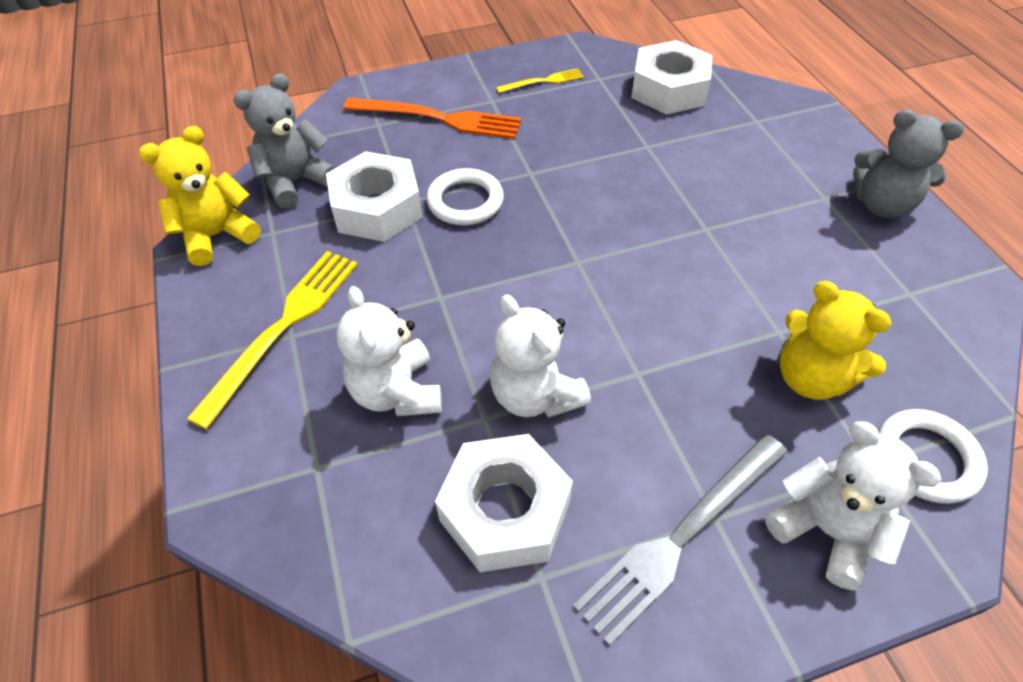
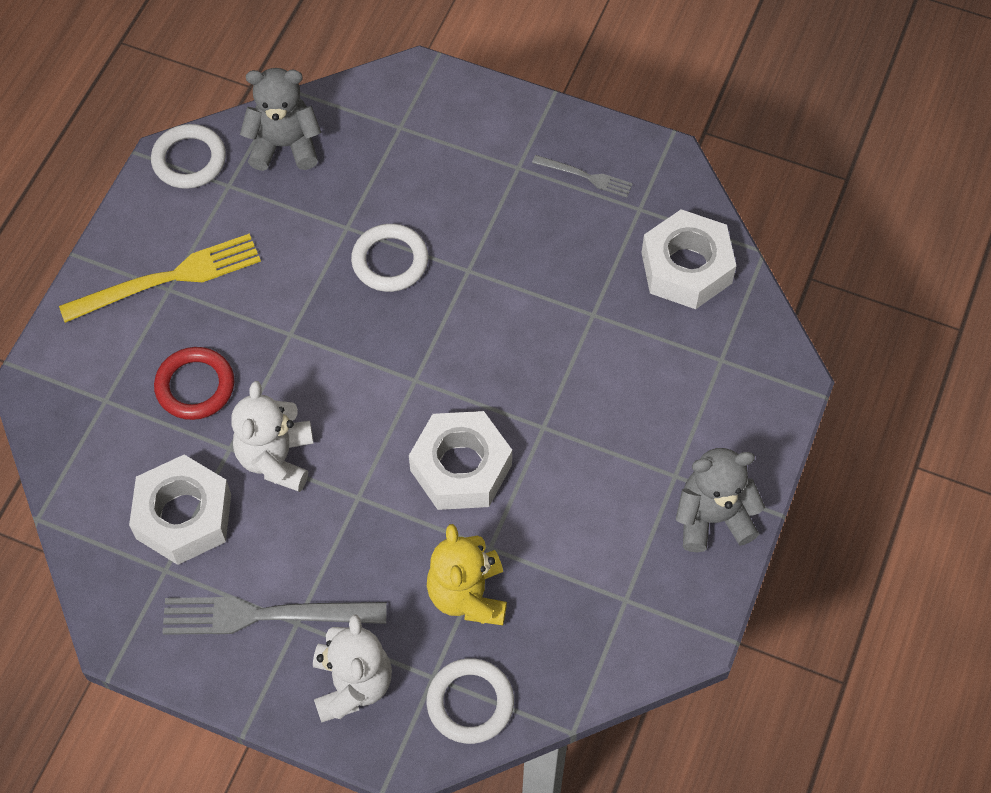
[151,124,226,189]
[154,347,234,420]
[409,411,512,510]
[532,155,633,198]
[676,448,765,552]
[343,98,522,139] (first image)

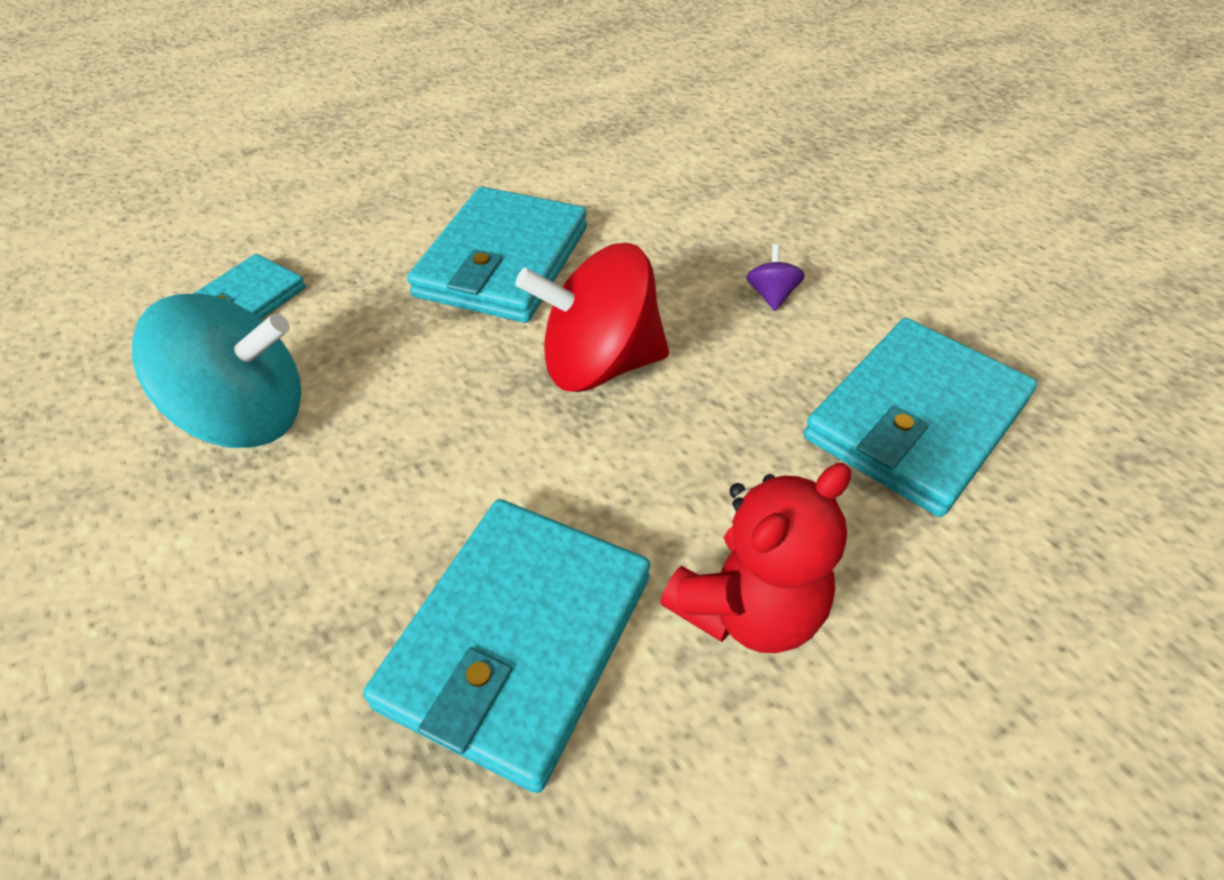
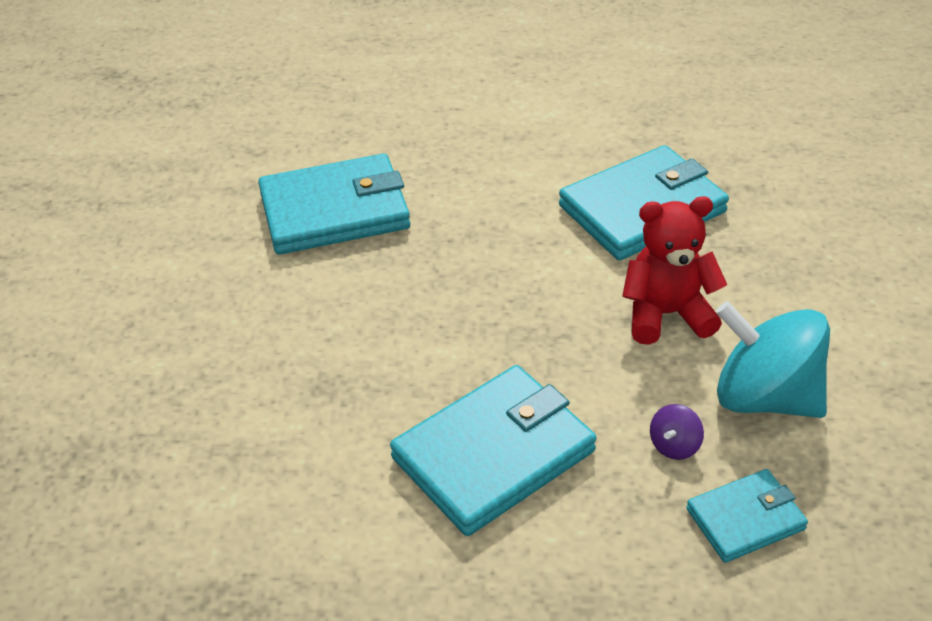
[622,196,727,345]
[650,404,704,460]
[516,243,669,392] (first image)

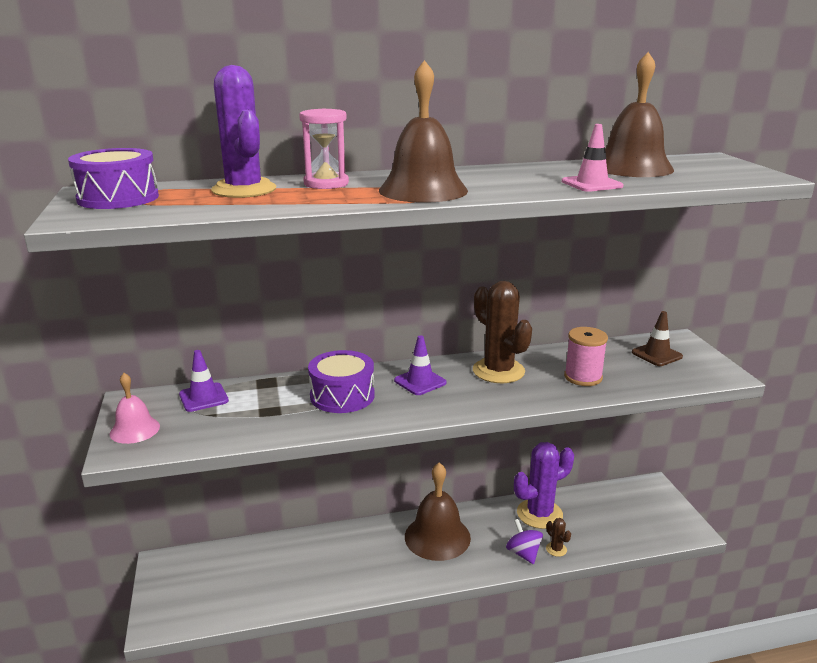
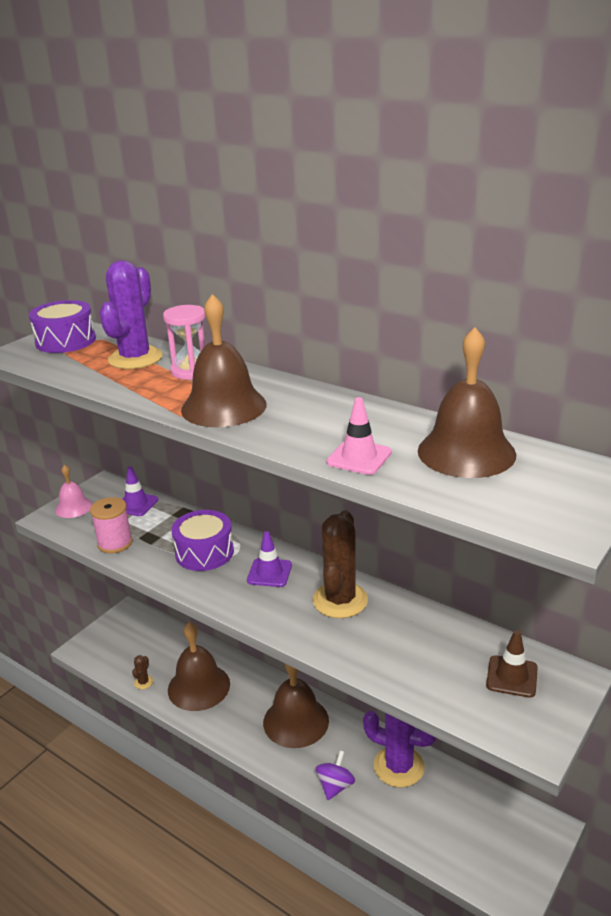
[90,497,133,553]
[132,655,153,689]
[168,622,230,711]

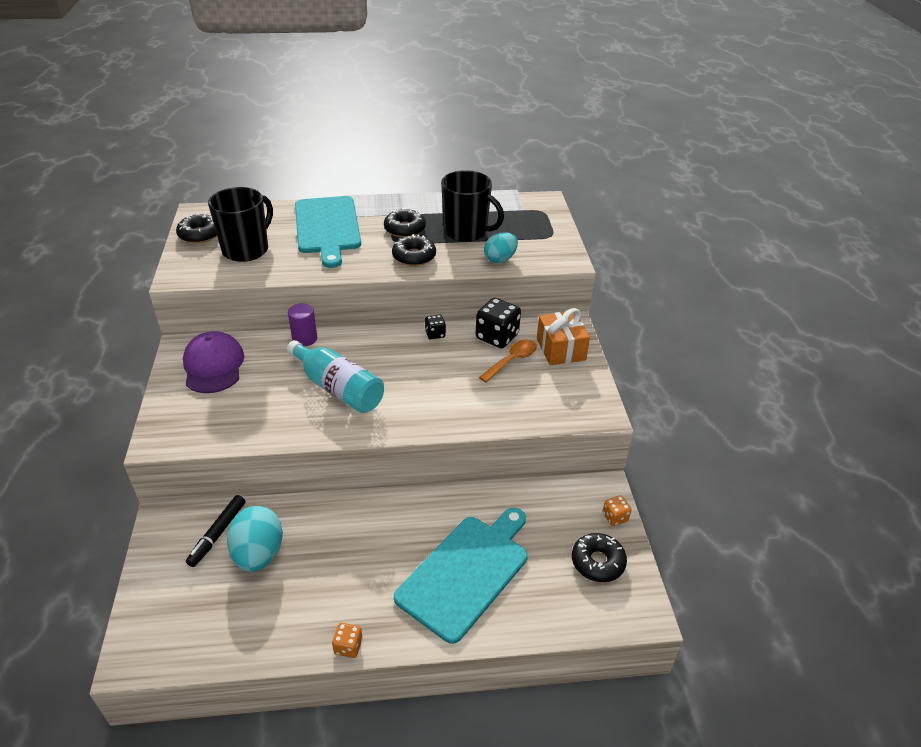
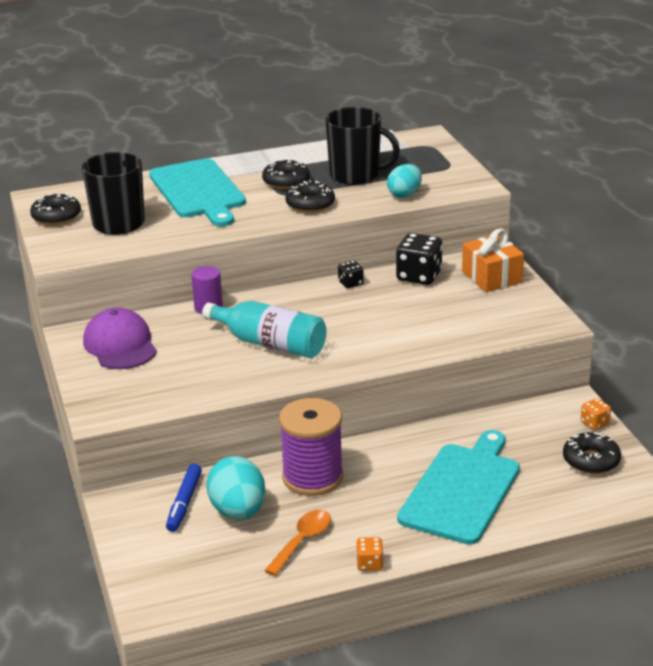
[166,464,202,532]
[264,510,331,576]
[279,398,343,496]

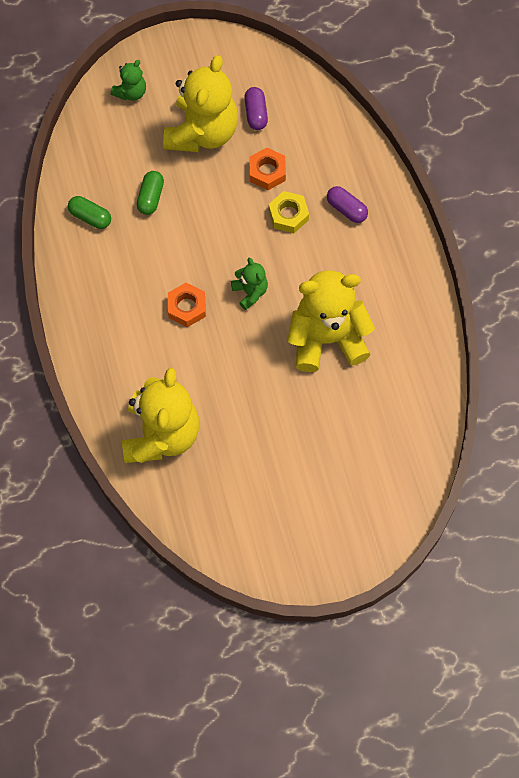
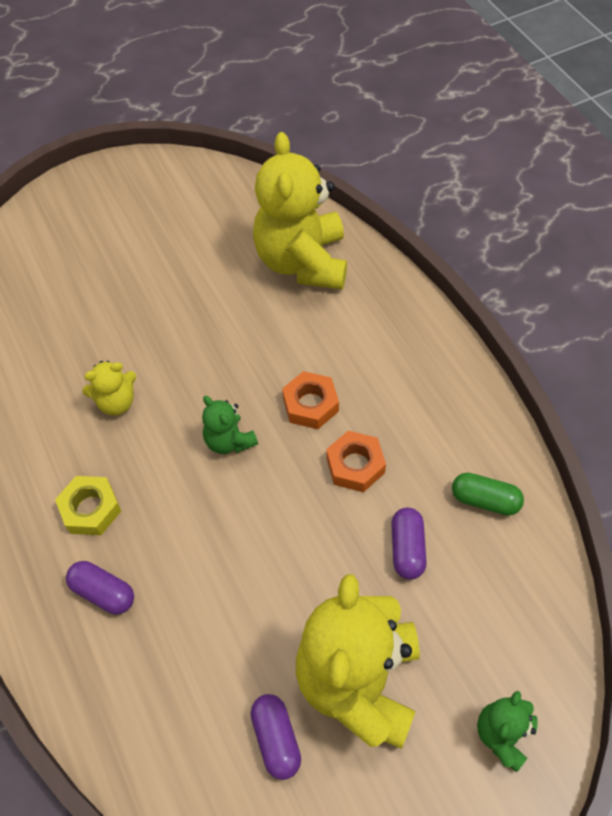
[55,476,121,535]
[82,361,136,416]
[326,431,386,492]
[391,508,427,580]

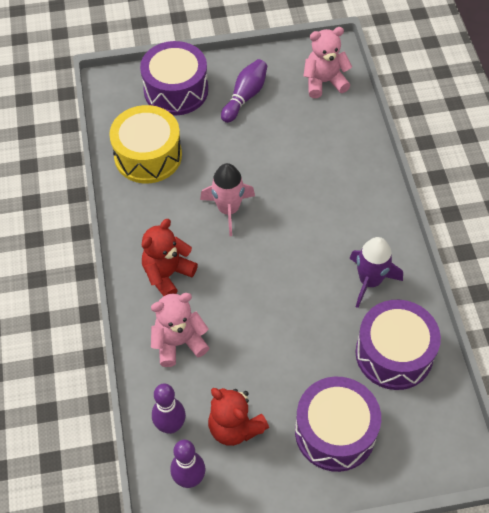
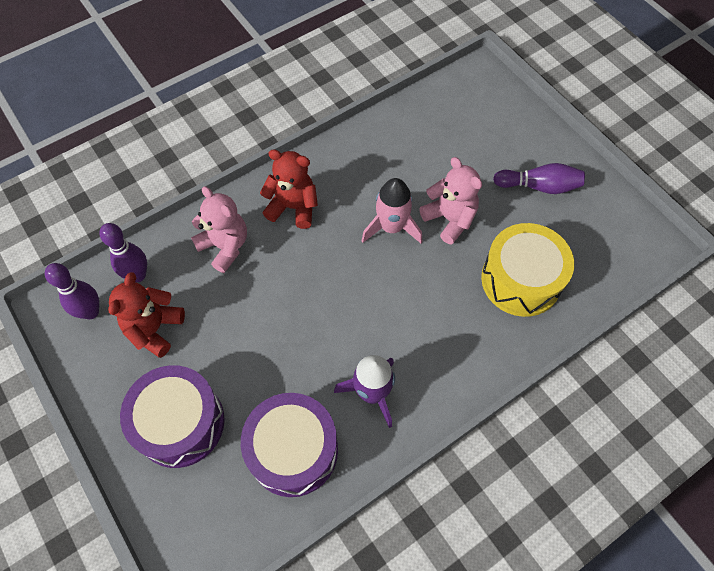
[419,157,482,245]
[481,223,574,317]
[140,41,208,116] (first image)

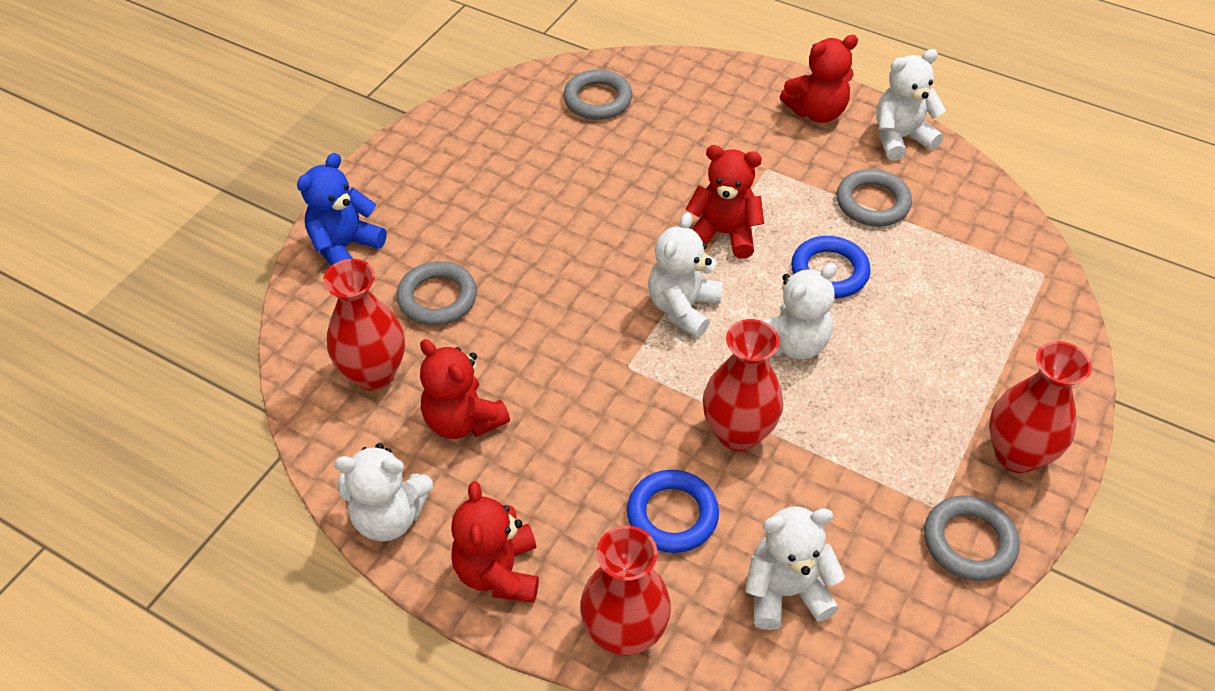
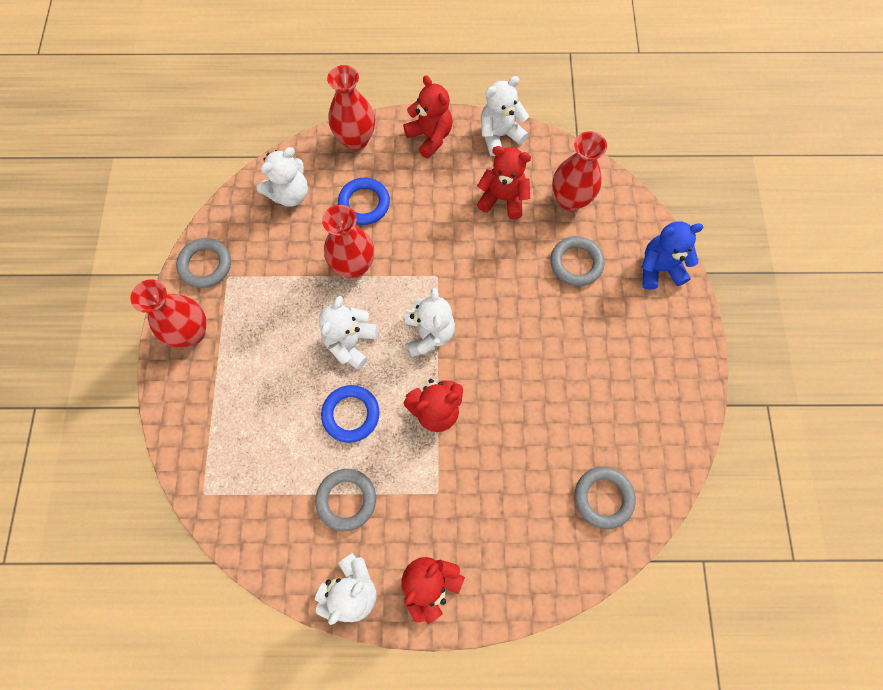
[641,221,704,290]

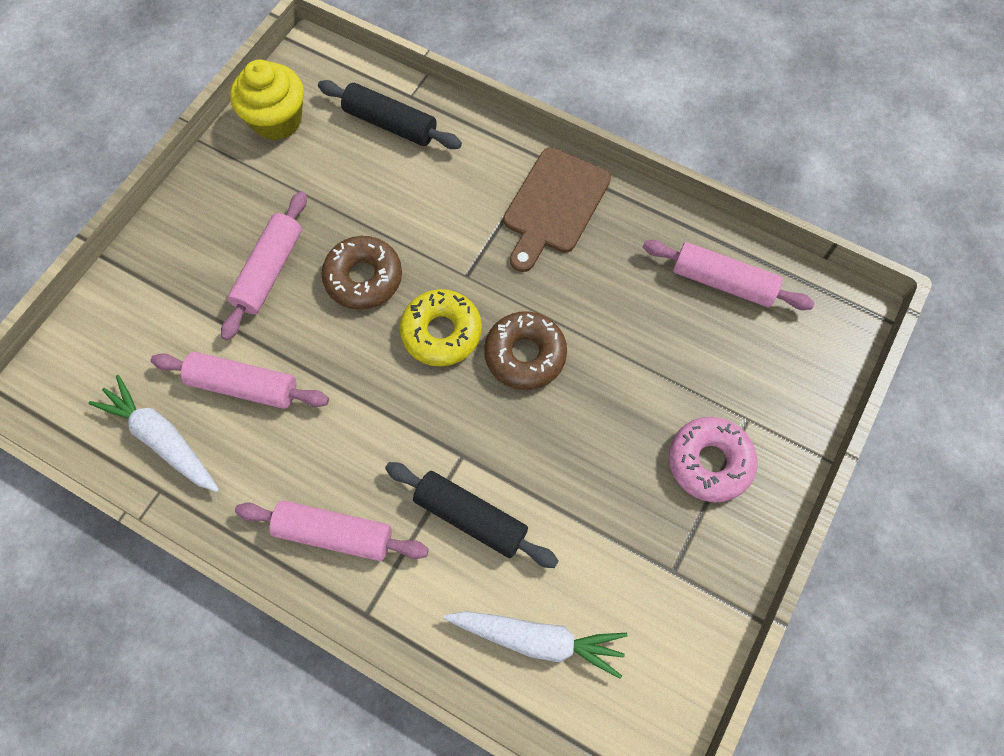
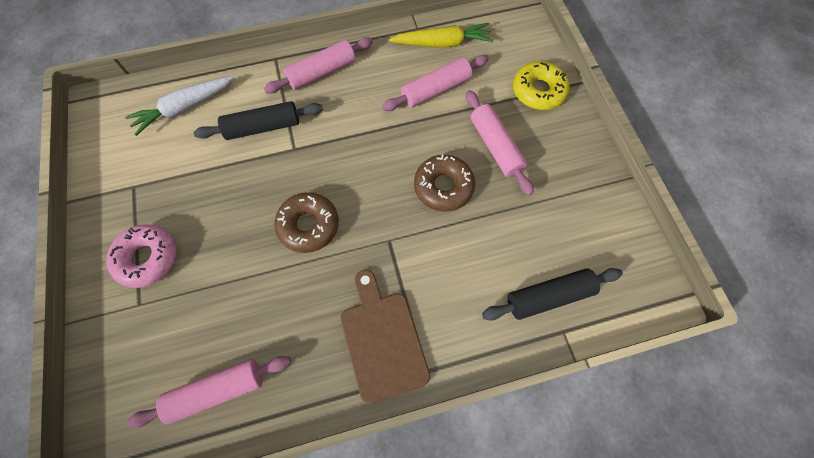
[389,23,493,48]
[513,61,570,110]
[230,60,304,140] (first image)

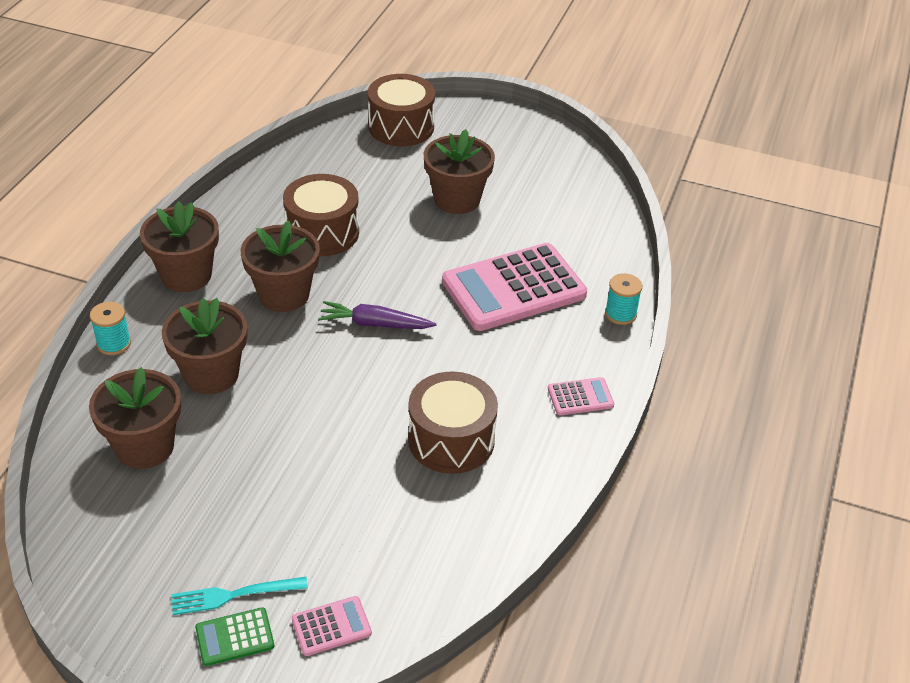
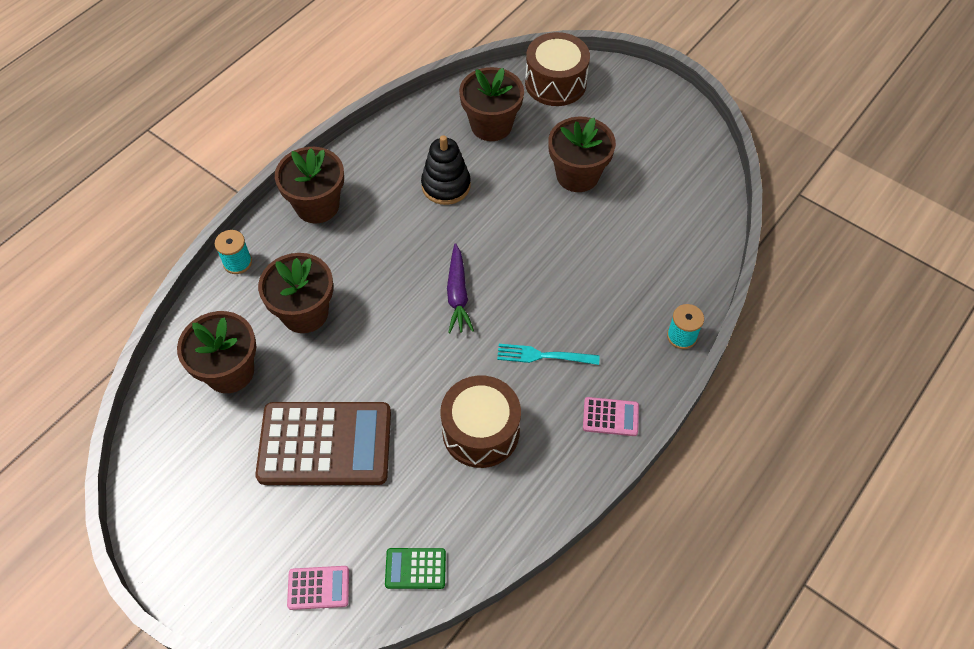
[255,402,391,485]
[385,548,446,589]
[421,135,471,205]
[447,243,474,333]
[459,67,524,141]
[497,344,600,365]
[442,243,587,331] (first image)

